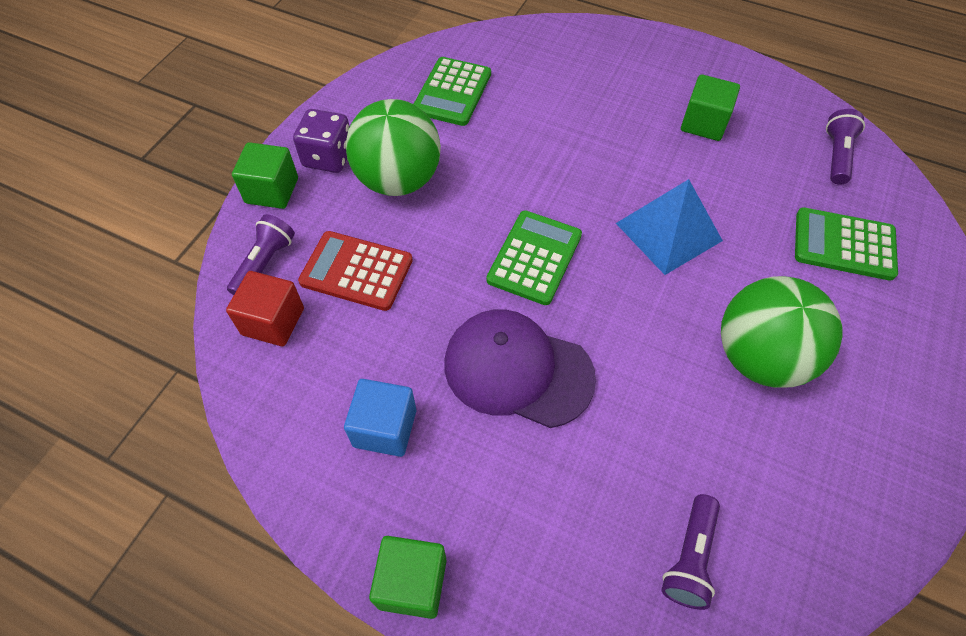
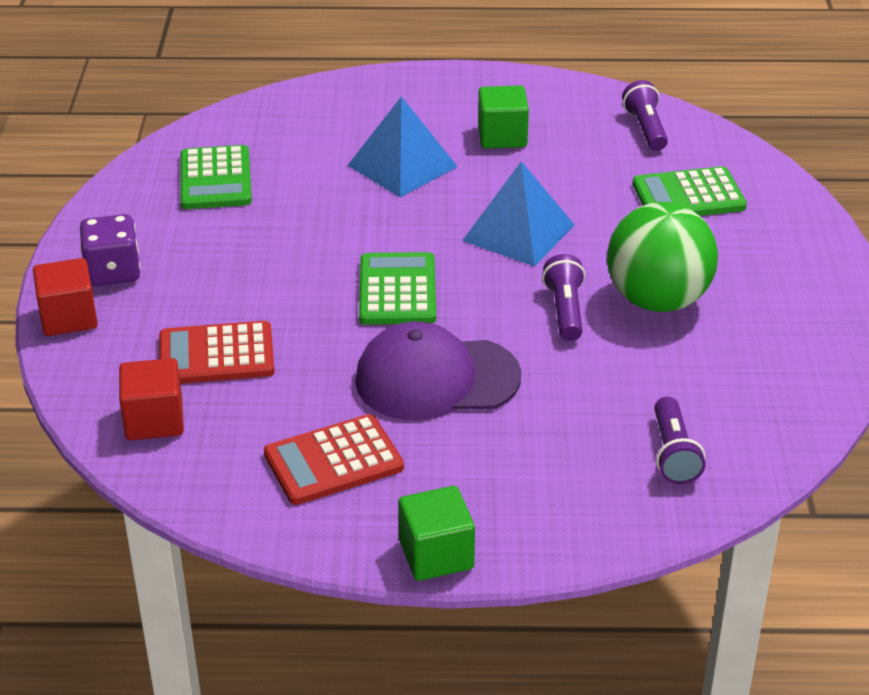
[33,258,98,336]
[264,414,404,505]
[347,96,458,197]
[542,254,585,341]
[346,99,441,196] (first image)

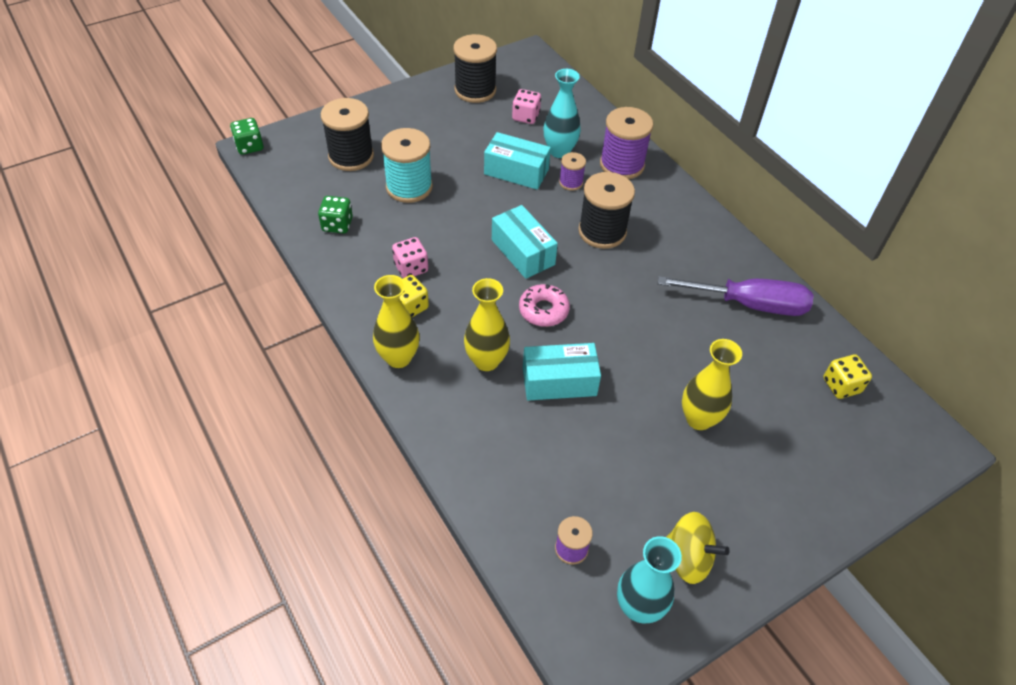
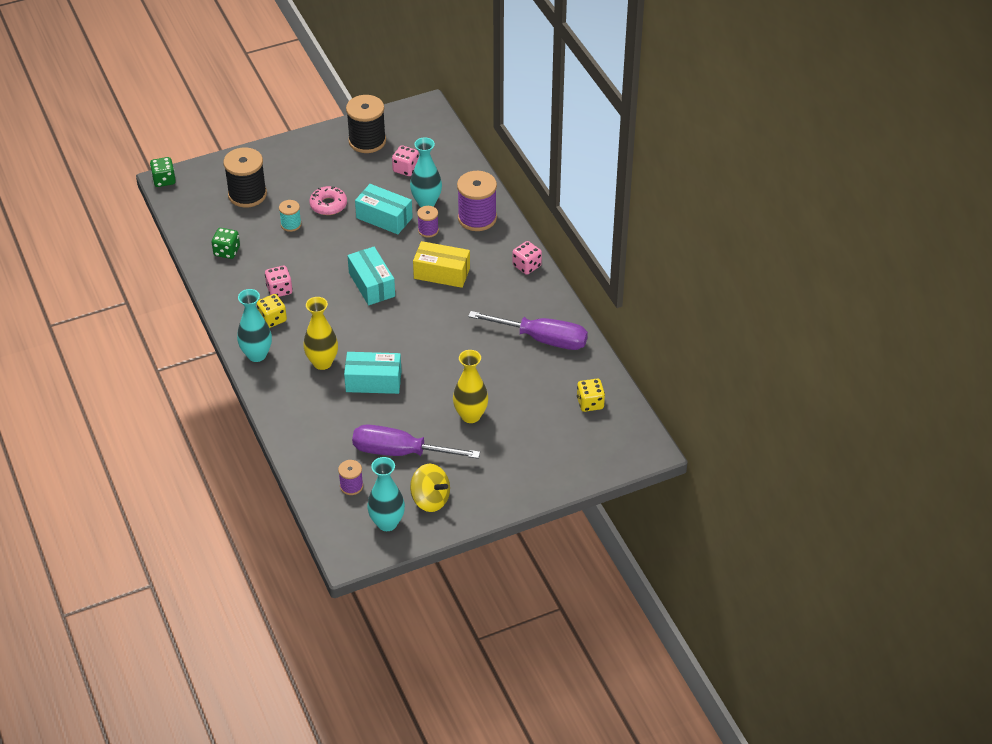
[237,289,272,362]
[279,200,302,232]
[309,186,347,215]
[352,424,480,459]
[413,241,470,288]
[512,241,542,275]

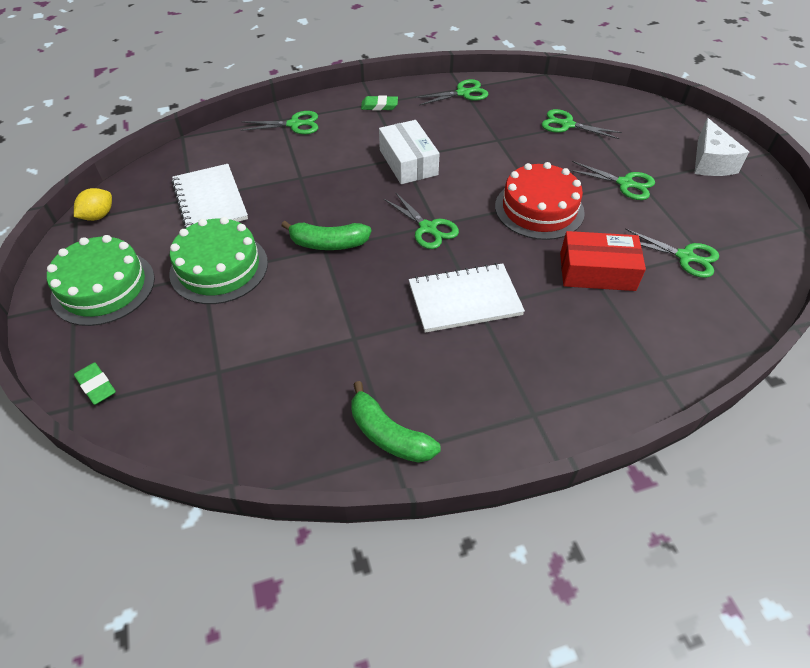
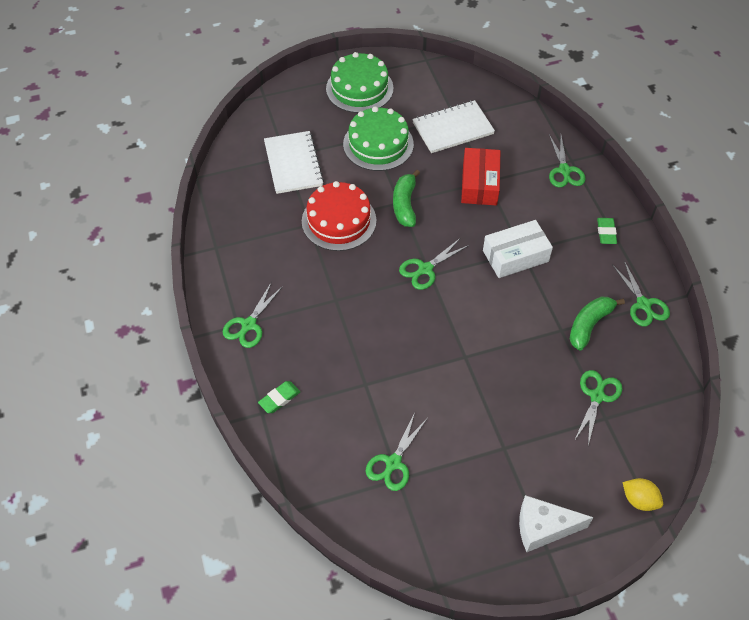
[223,283,283,348]
[258,381,300,413]
[264,131,324,194]
[302,181,376,251]
[461,148,500,205]
[570,297,625,351]
[623,478,663,511]

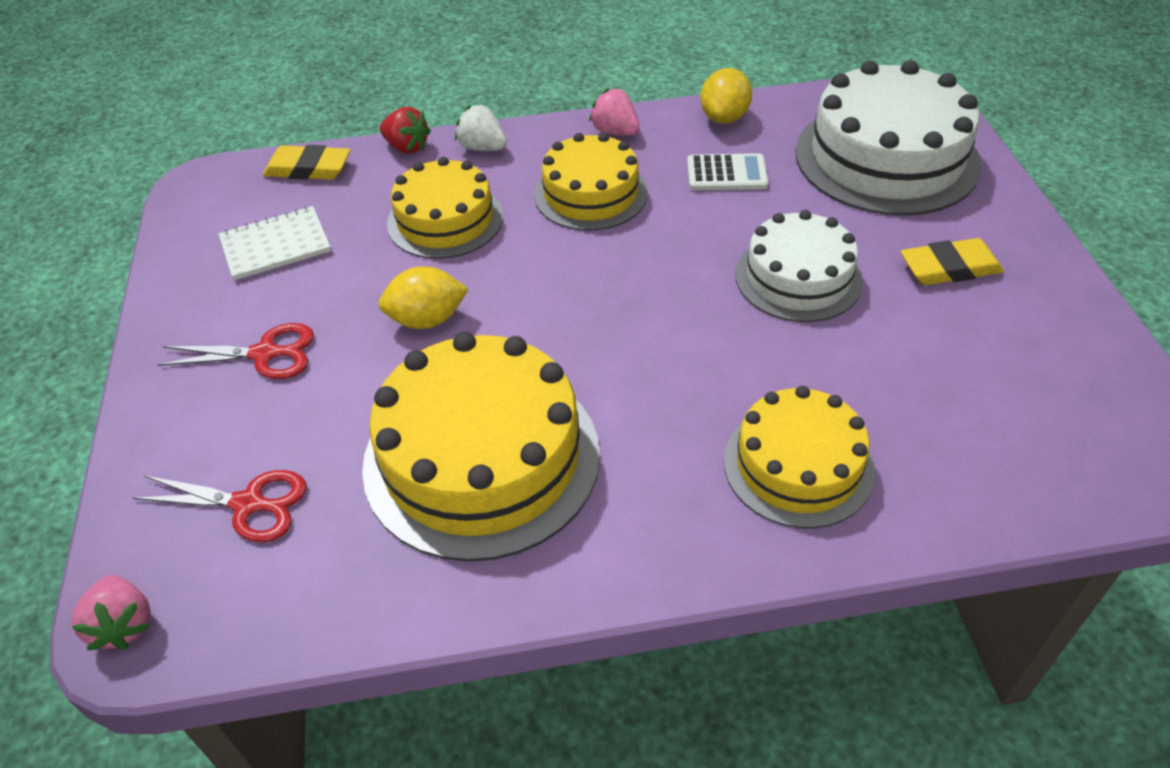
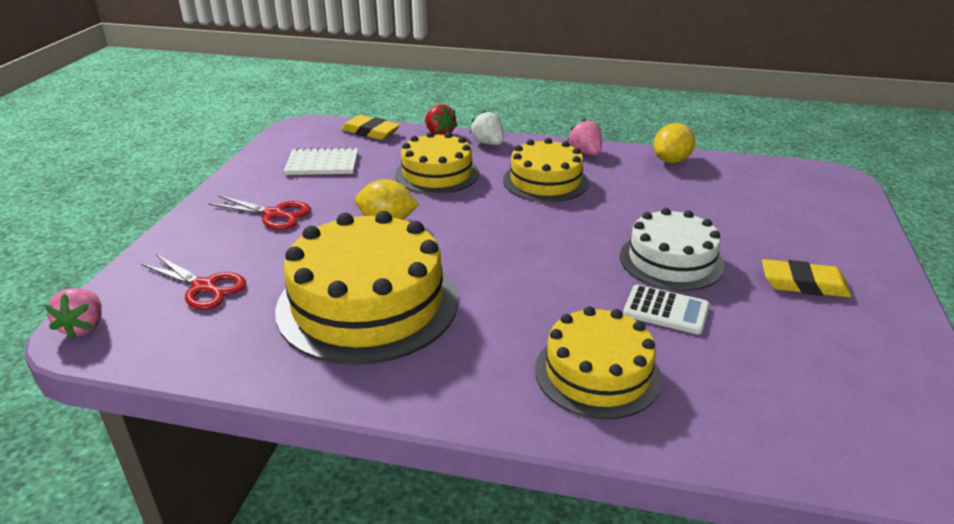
[623,285,710,335]
[796,60,982,216] (first image)

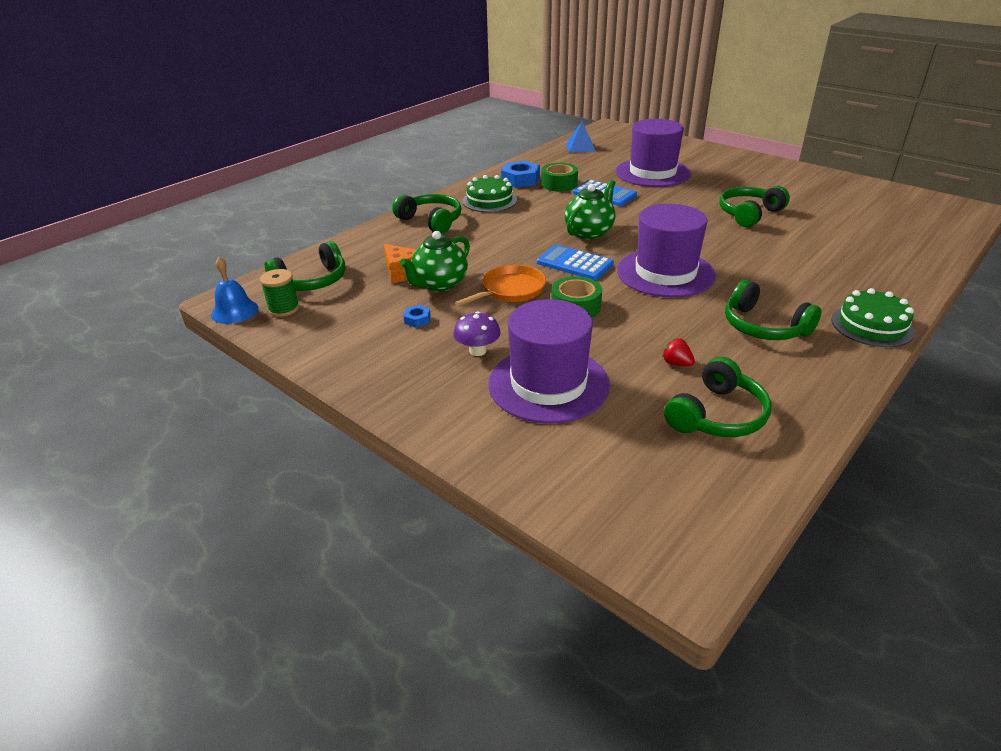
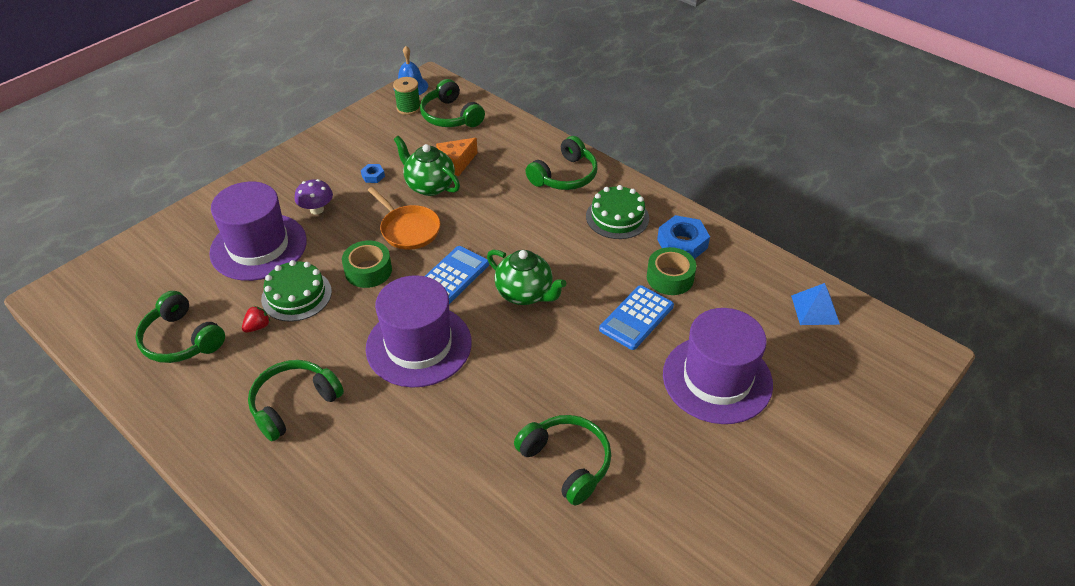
[261,260,332,322]

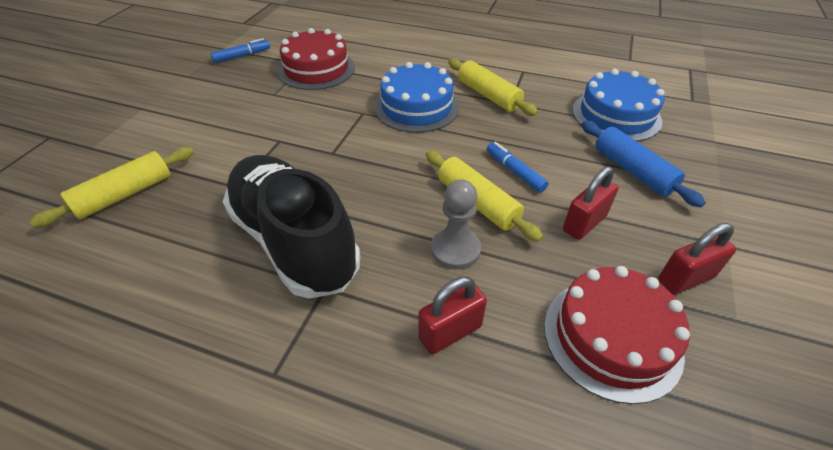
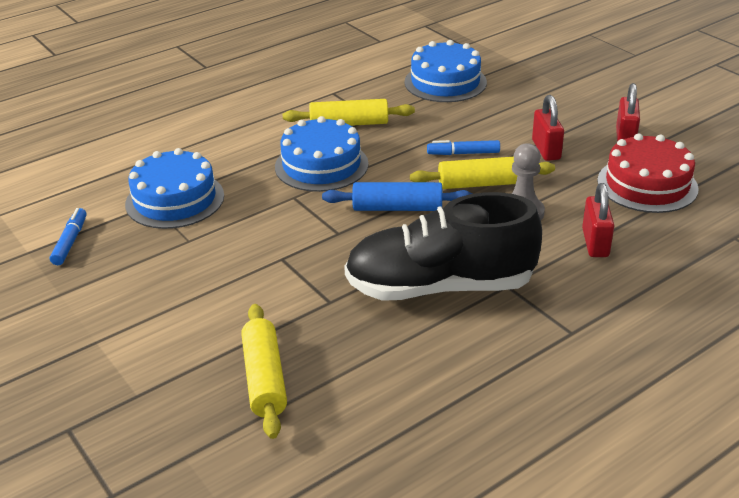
[125,148,224,229]
[322,182,473,211]

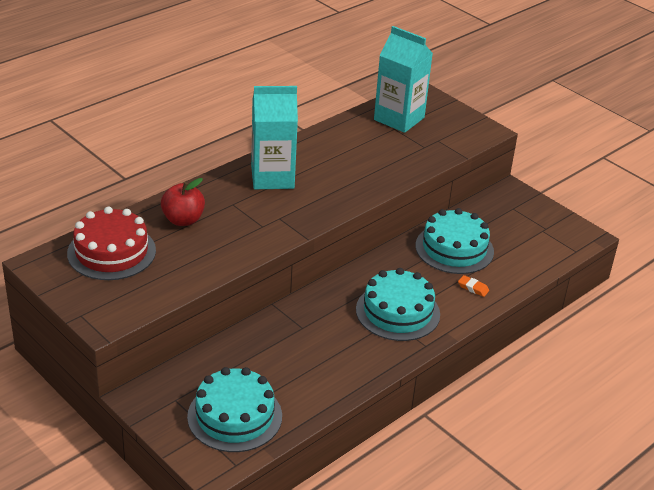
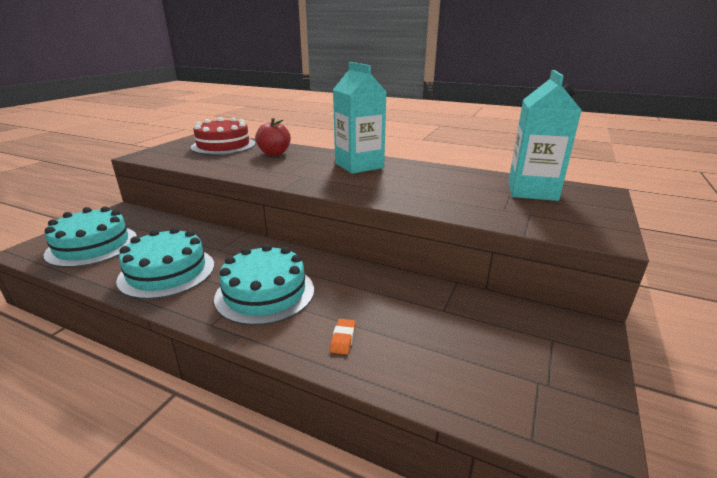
[116,227,214,299]

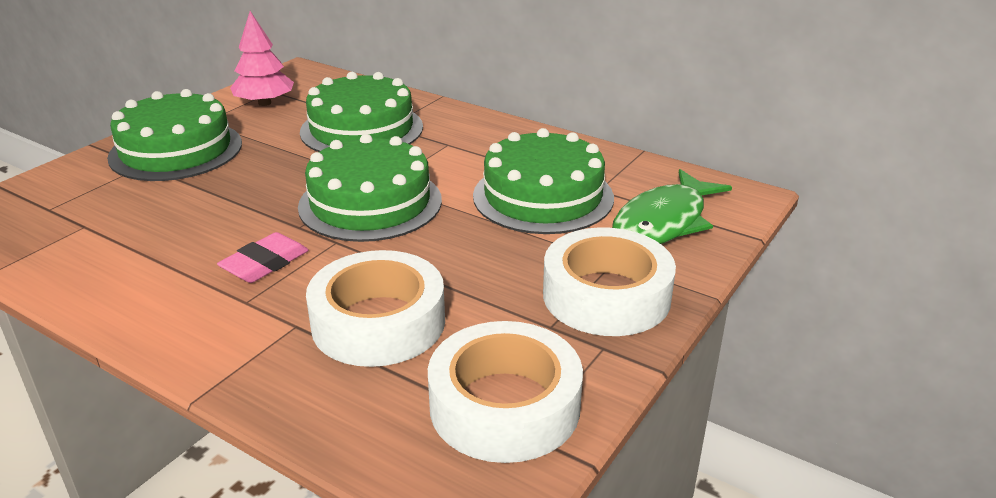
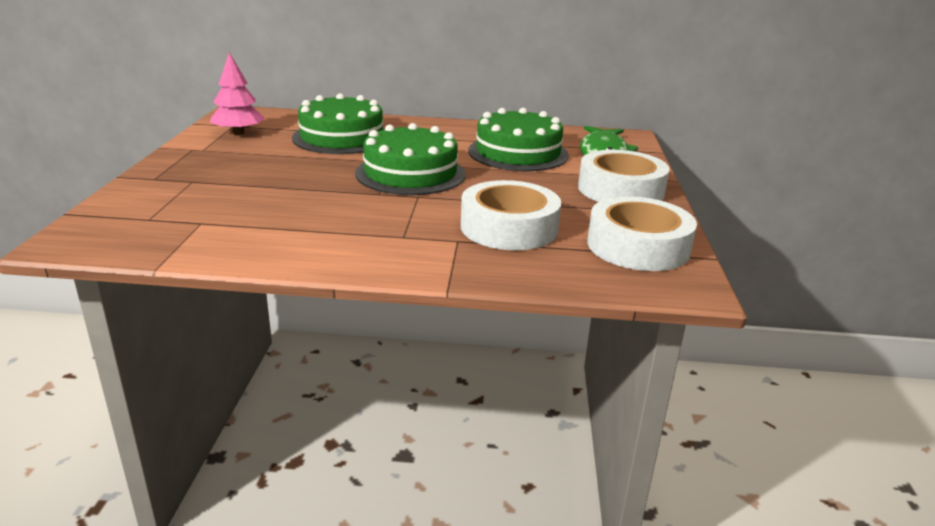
[107,89,242,181] (first image)
[217,232,309,283] (first image)

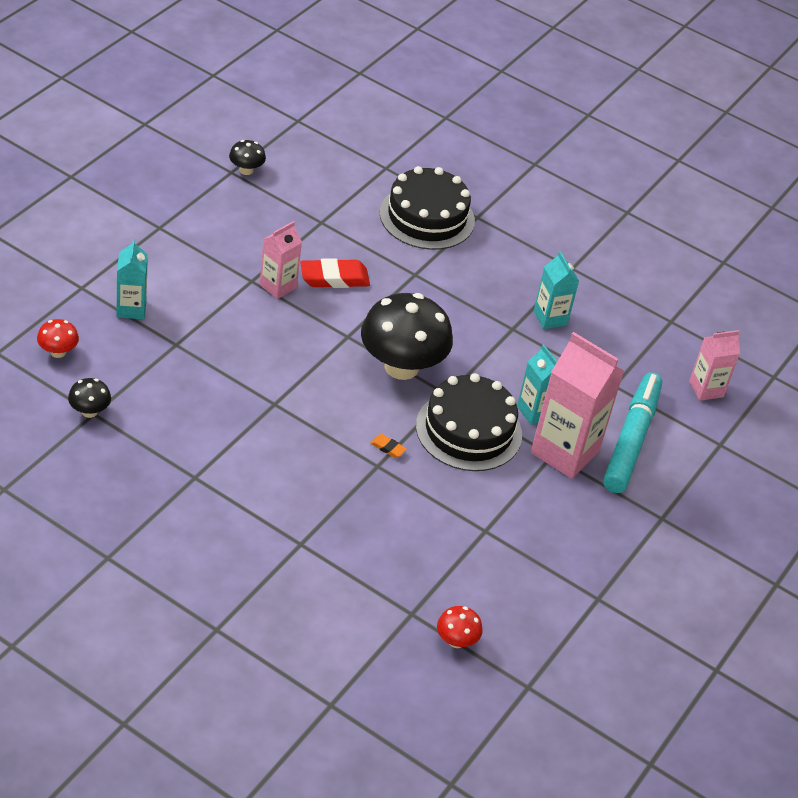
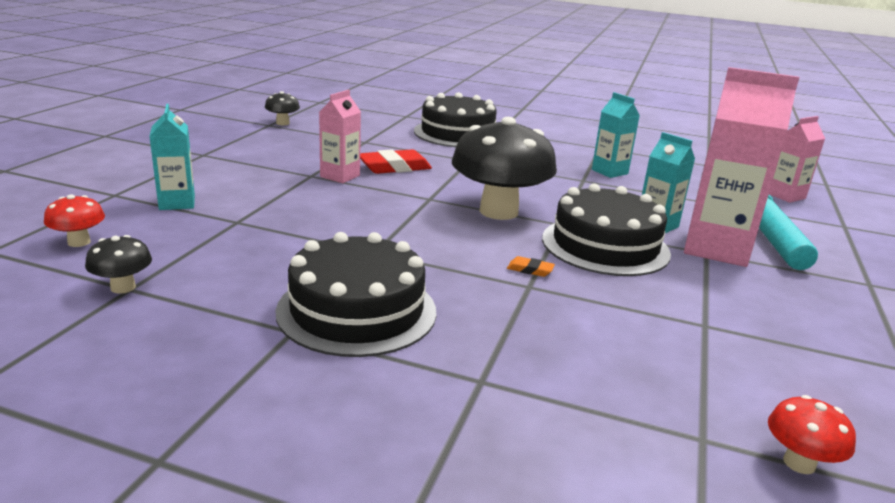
[275,232,436,357]

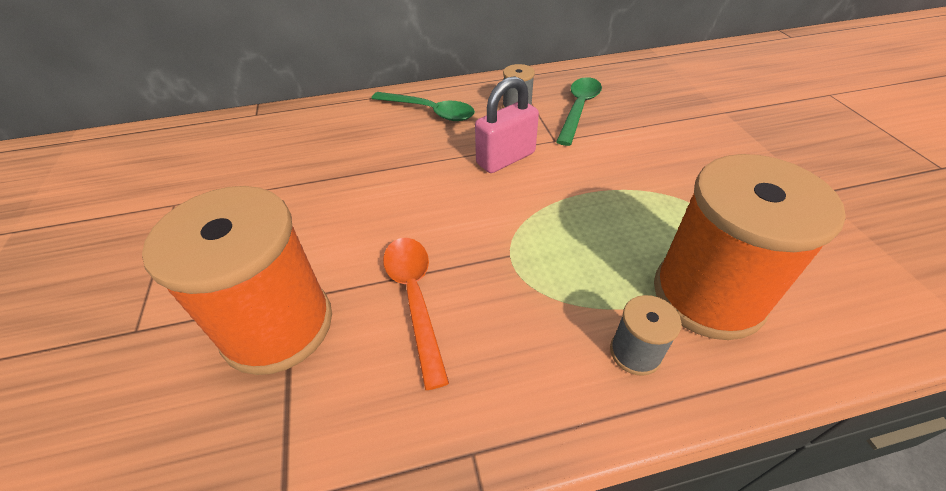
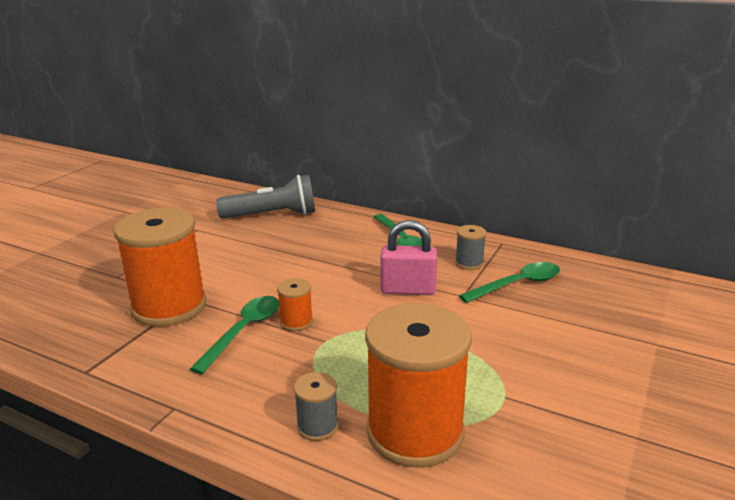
[190,296,279,374]
[216,175,315,219]
[277,278,313,331]

